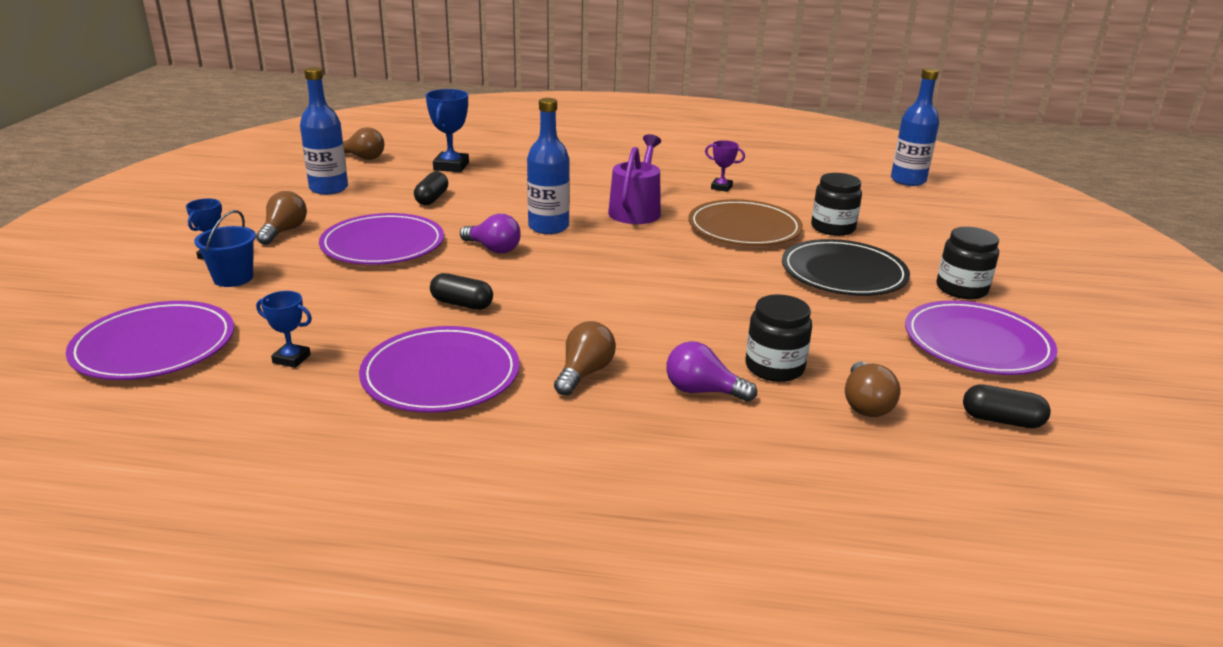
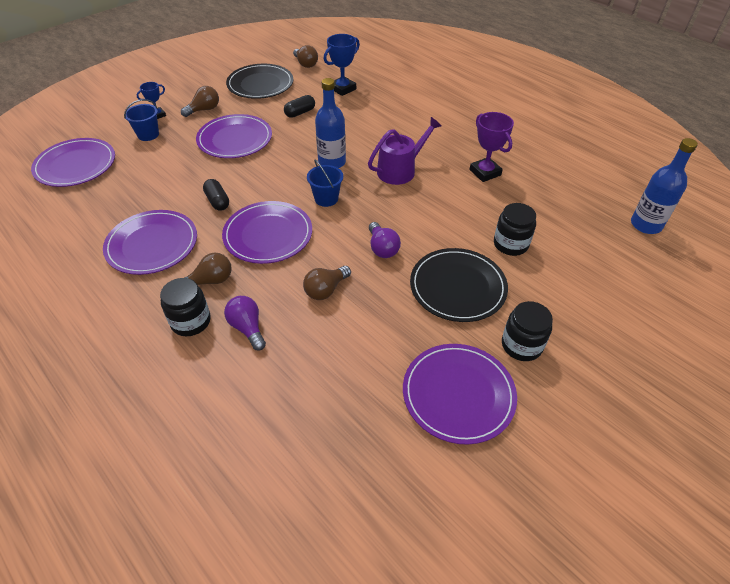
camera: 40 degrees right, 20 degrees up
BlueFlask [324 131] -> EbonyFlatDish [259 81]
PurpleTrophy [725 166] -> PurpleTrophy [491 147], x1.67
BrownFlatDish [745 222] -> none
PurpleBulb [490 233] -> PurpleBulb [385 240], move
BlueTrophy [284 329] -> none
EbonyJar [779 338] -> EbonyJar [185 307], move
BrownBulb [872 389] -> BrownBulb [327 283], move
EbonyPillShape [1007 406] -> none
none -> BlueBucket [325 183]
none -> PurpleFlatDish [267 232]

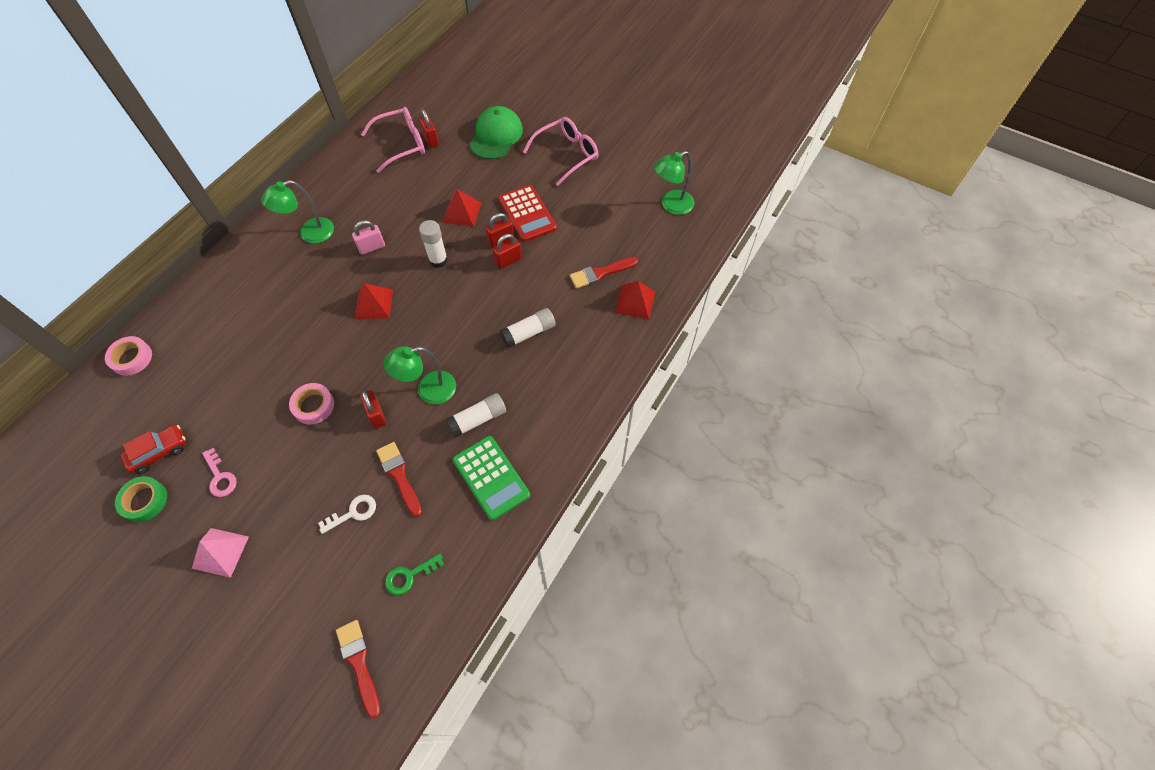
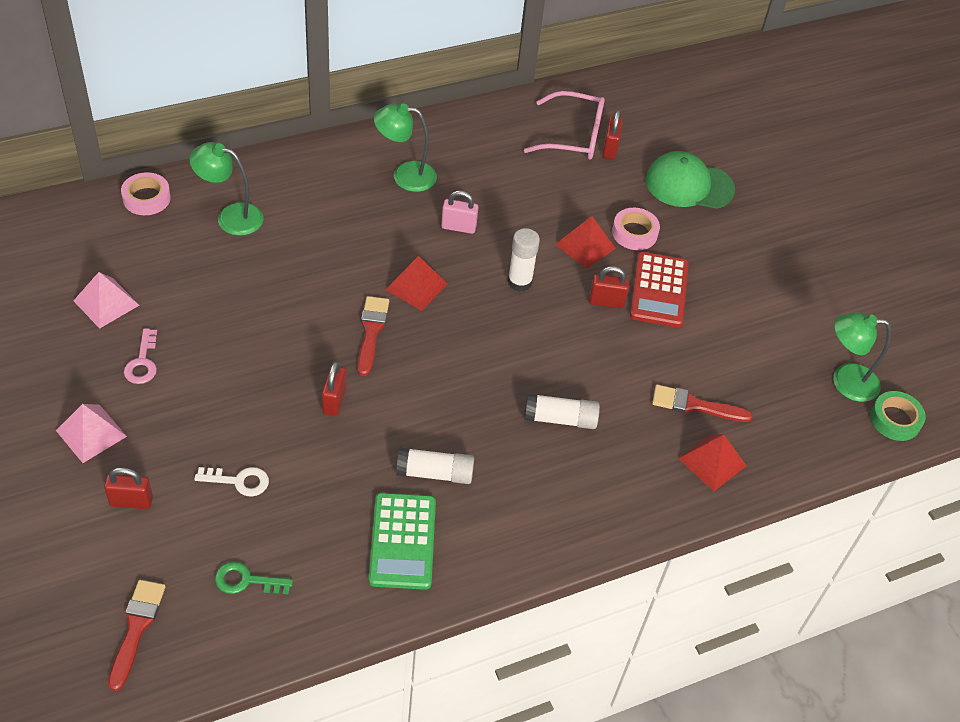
camera: 30 degrees right, 10 degrees down
EmeraldPeakedCap [496 132] -> EmeraldPeakedCap [690 180], 135 degrees counterclockwise
PinkSpectacles [560 151] -> none
ScarletSmallLock [507 251] -> ScarletSmallLock [128 488], move
EmeraldReadingLamp [419 375] -> EmeraldReadingLamp [227 189], move
PinkStickyTape [311 404] -> PinkStickyTape [636 229], move
ScarletCar [153 449] -> PinkPyramid [106 300]
ScarletPaintbrush [399 479] -> ScarletPaintbrush [373 336], move
EmeraldStickyTape [141 499] -> EmeraldStickyTape [898 416], move

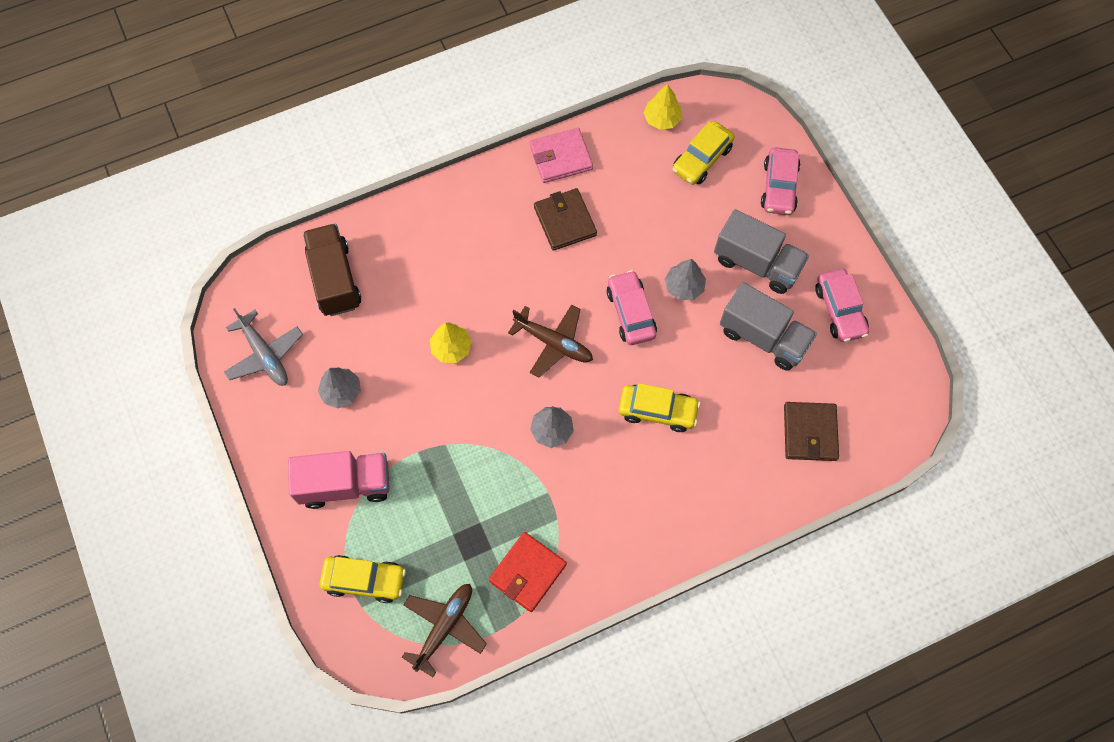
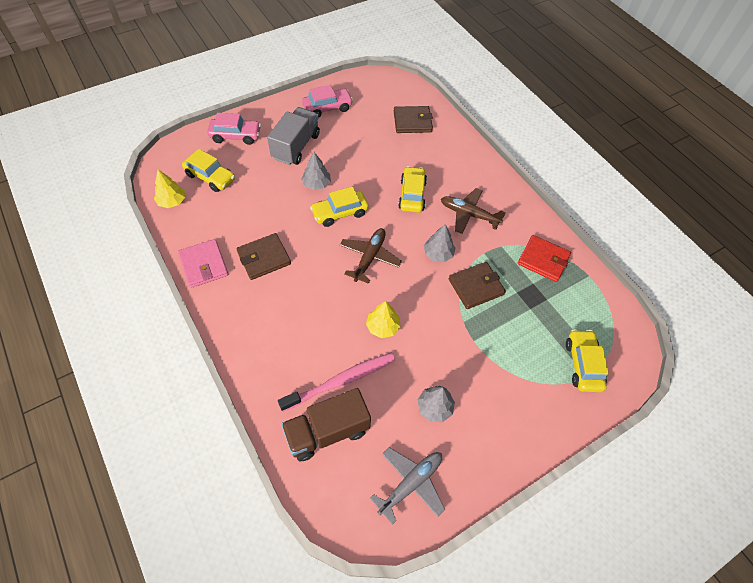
camera: 100 degrees left, 10 degrees down
PinkCar [632 307] -> BrightYellowCar [339 206]
GrayTruck [768 326] -> none
PinkTruck [339 480] -> none
BrownToyPlane [444 630] -> BrownToyPlane [473 211], move
none -> BrownBillfold [477 285]
none -> PinkToothBrush [336 382]

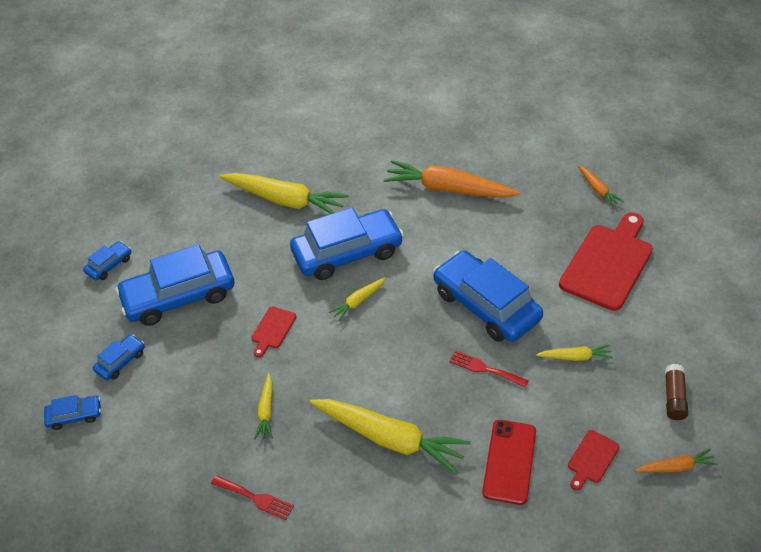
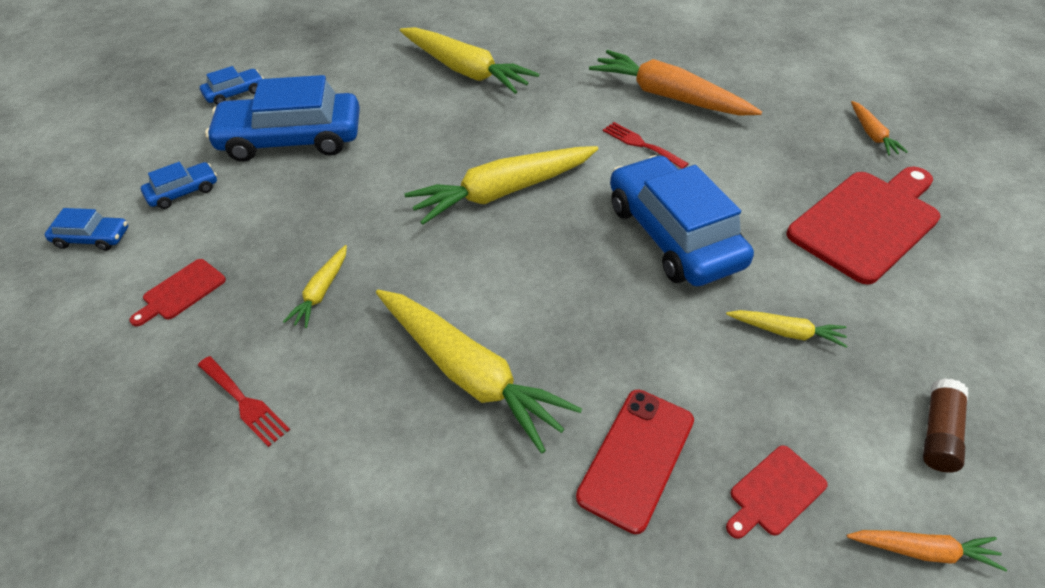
camera: 15 degrees right, 0 degrees up
BlueCar [347 244] -> none
BrightYellowRootVegetable [357 299] -> BrightYellowRootVegetable [501 185], x2.11
ScarletCuttingBoard [273 332] -> ScarletCuttingBoard [177 292], move
ScarletDinnerFork [488 369] -> ScarletDinnerFork [646 145], move

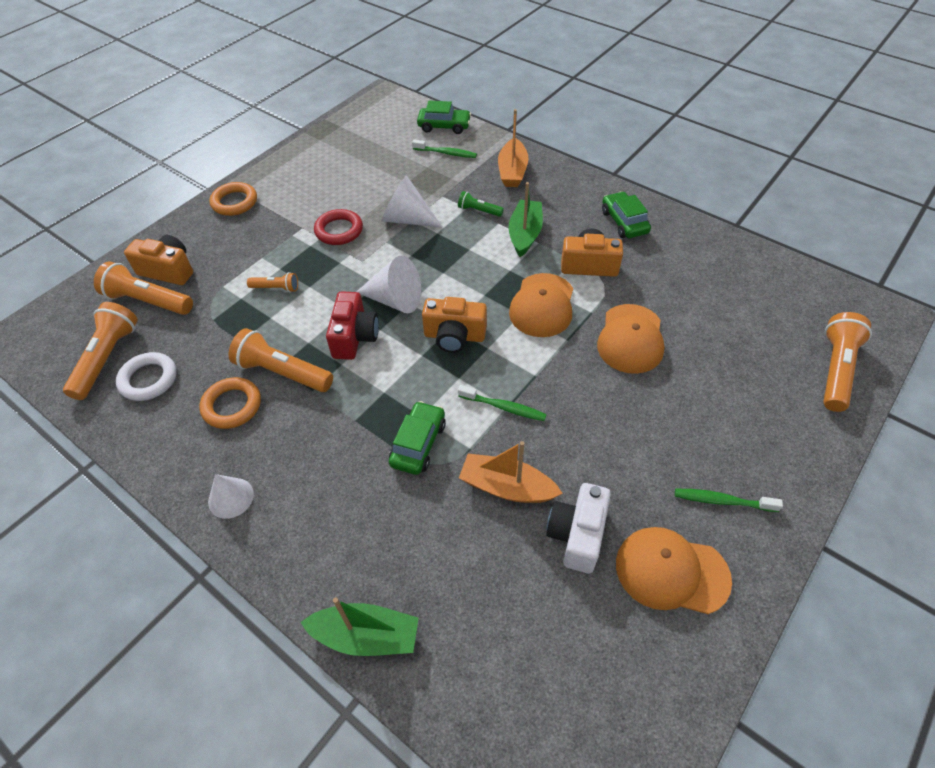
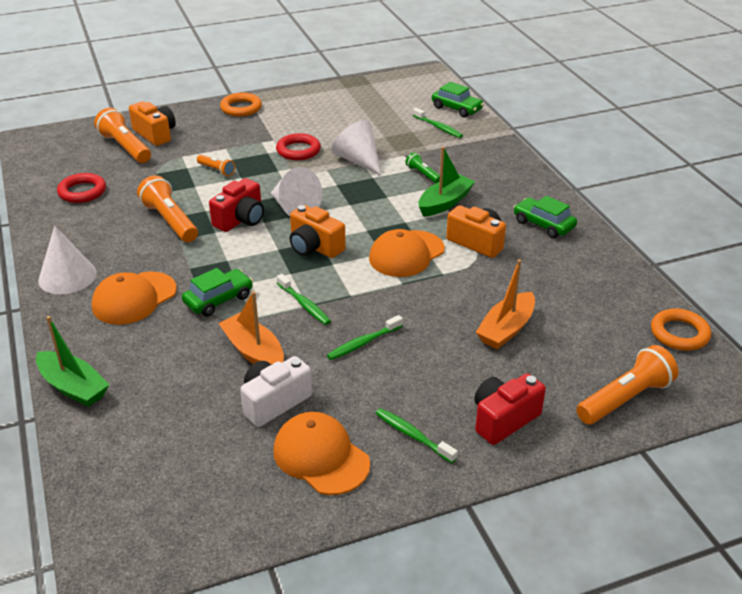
camera: 30 degrees right, 15 degrees down
OrangeColouredToyBoat [513 148] -> OrangeColouredToyBoat [505 304], move
EmeraldCar [626 214] -> EmeraldCar [545 217], 60 degrees counterclockwise
OrangeColouredTorch [100 351] -> none
OrangeColouredPeakedCap [630 339] -> OrangeColouredPeakedCap [134 298], move
SnowWhiteHoop [146 376] -> ScarletHoop [81 188]
OrangeColouredHoop [230 403] -> OrangeColouredHoop [681 330], move
SnowWhiteSolidCone [231 496] -> SnowWhiteSolidCone [67 260], x1.54
none -> EmeraldToothBrush [365 337]
none -> ScarletCompactCamera [510 409]

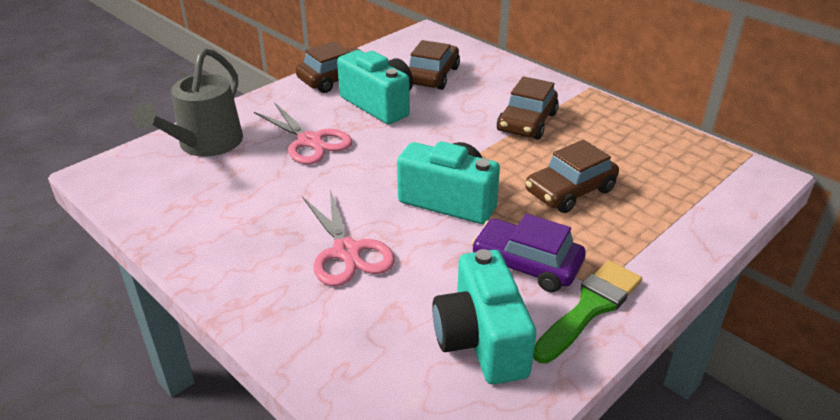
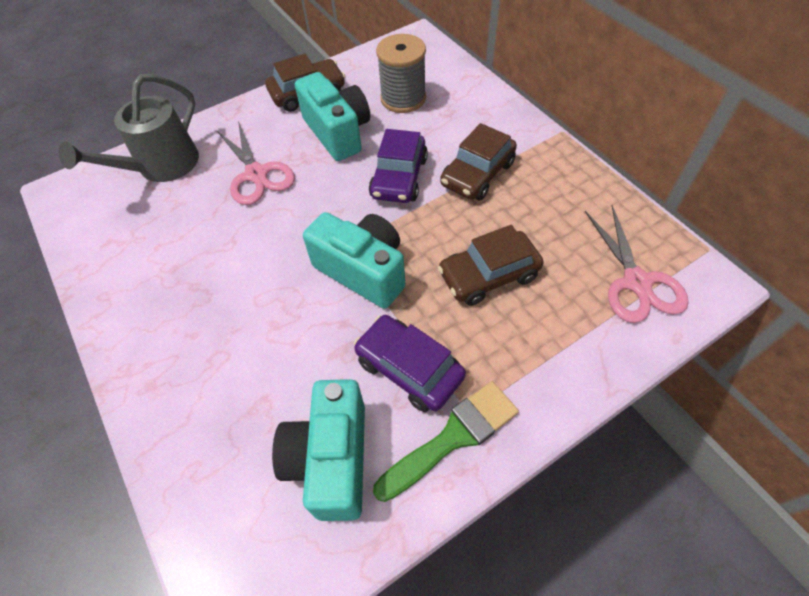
camera: 15 degrees right, 20 degrees up
BrownCar [434 65] -> GraySpool [401 73]
PinkPairOfScissors [348 238] -> PinkPairOfScissors [637 264], move
none -> PurpleCar [398 166]

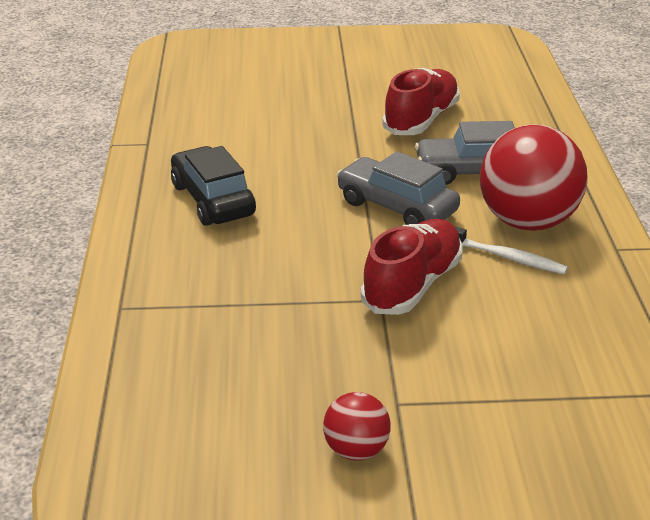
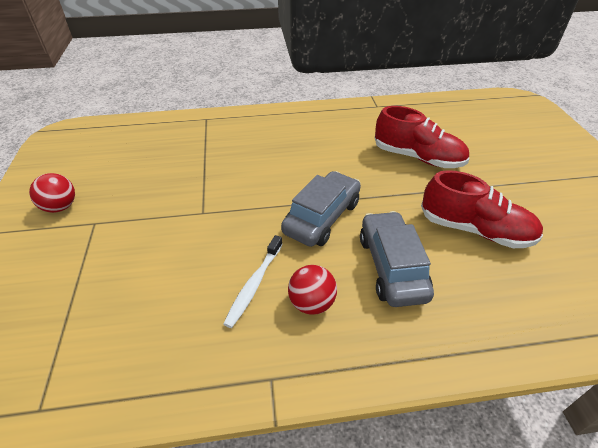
camera: 85 degrees right, 10 degrees up
ScarletSphere [534 177] -> ScarletSphere [312 290], x0.49
EbonyCar [213 186] -> none
ScarletSneaker [412 267] -> ScarletSneaker [422 137], move

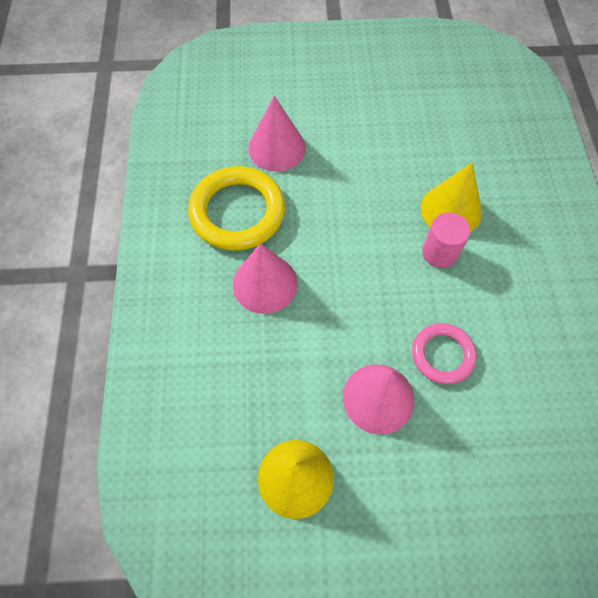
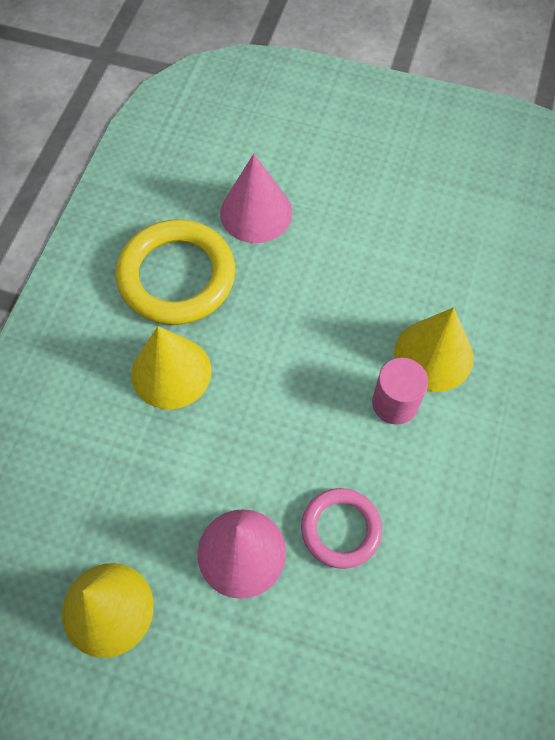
camera: 20 degrees right, 0 degrees up
PinkSolidCone [265 278] -> BrightYellowSolidCone [171 367]

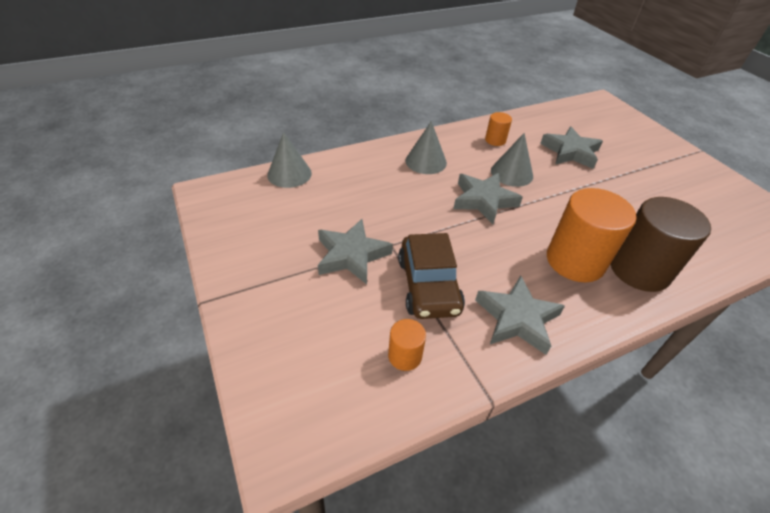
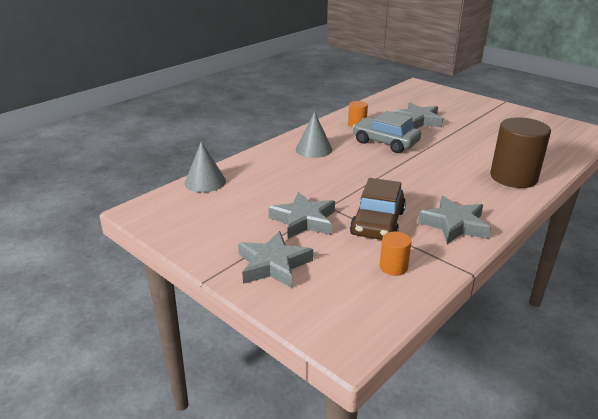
camera: 20 degrees left, 15 degrees down
GraySolidCone [512 160] -> GrayCar [387 132]
GrayStarShape [488 198] -> GrayStarShape [275 259], move
OrangeColouredCylinderShape [591 235] -> none
BrownCar [431 276] -> BrownCar [378 209], 45 degrees clockwise

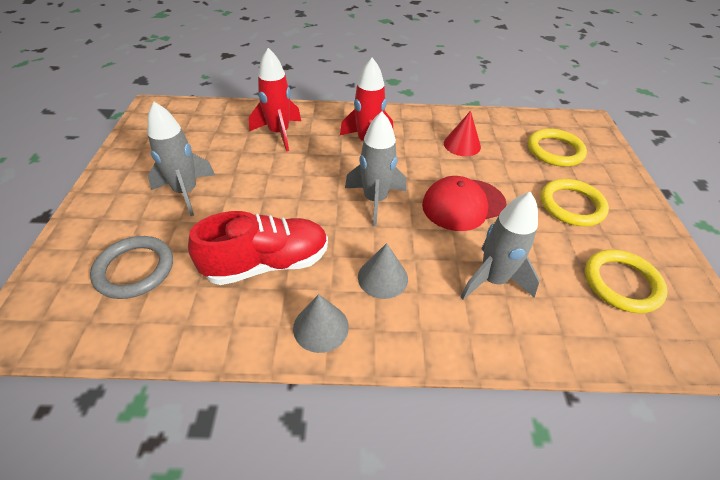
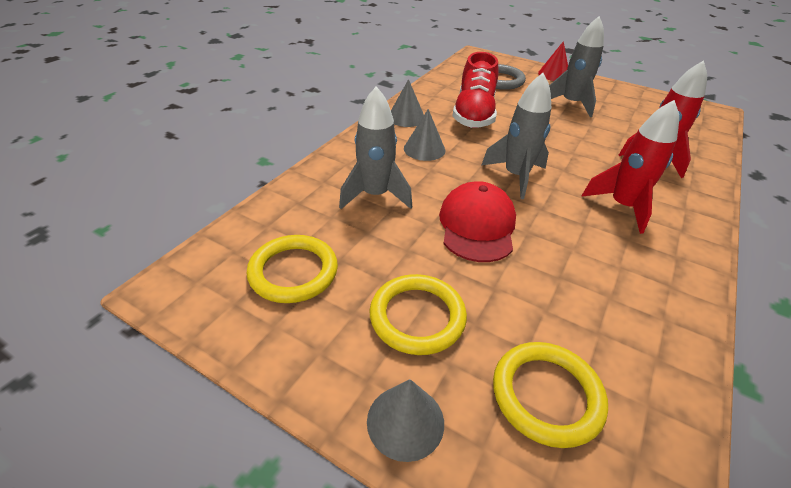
camera: 120 degrees right, 5 degrees down
ScarletSolidCone [462 133] -> ScarletSolidCone [553 61], move
none -> GraySolidCone [405 420]

